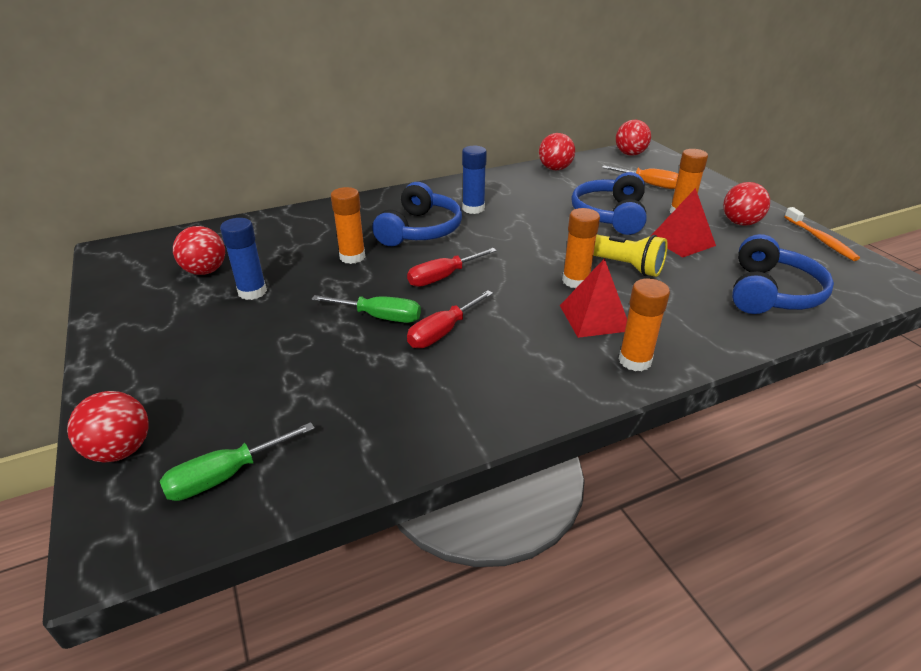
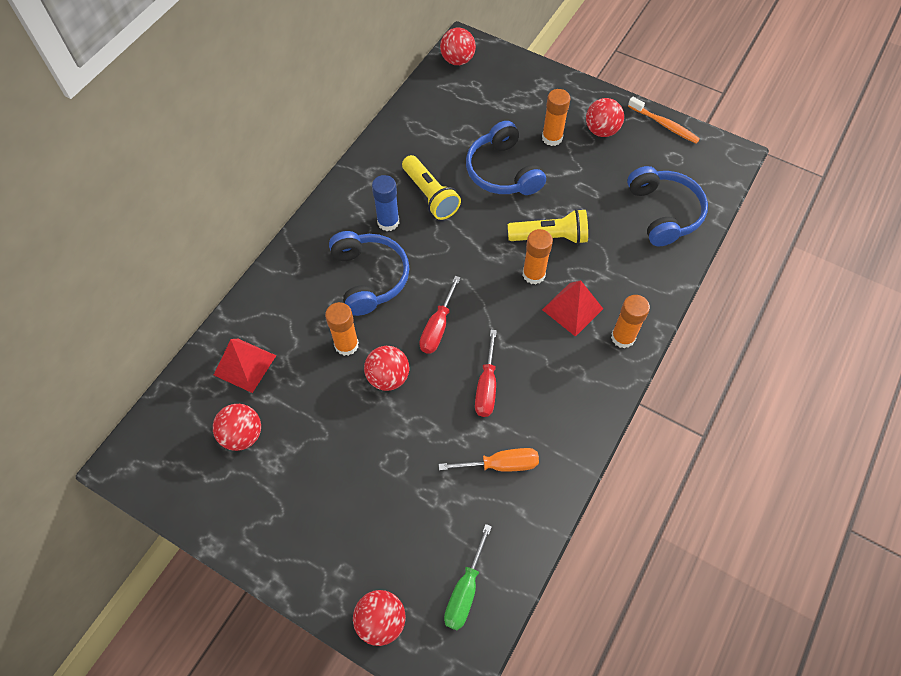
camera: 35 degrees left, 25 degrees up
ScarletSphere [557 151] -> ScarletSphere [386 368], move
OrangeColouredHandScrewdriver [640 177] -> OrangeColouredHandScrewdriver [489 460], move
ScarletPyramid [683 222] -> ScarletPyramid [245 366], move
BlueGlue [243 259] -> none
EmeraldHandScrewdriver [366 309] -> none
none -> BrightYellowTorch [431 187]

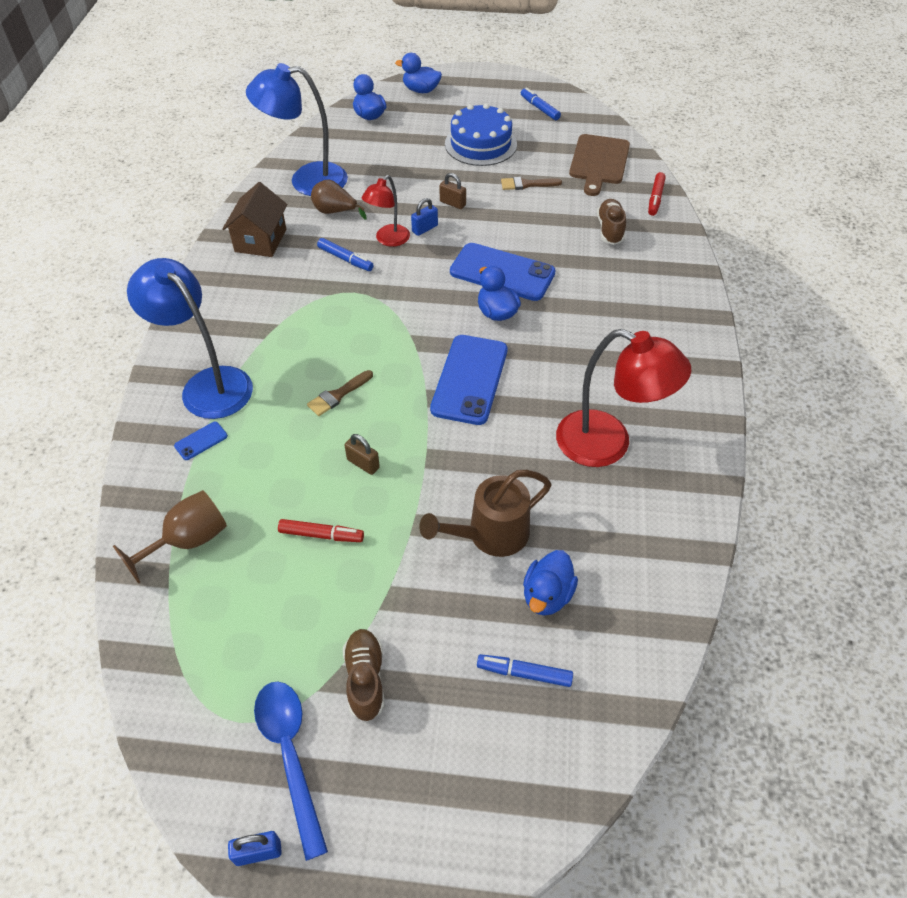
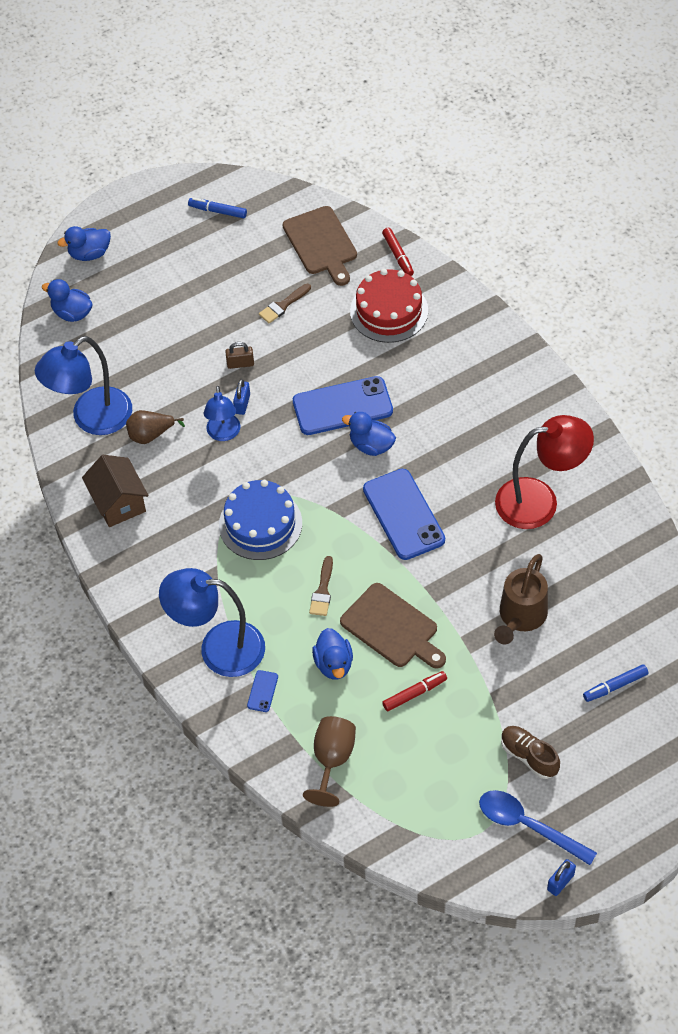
camera: 35 degrees left, 5 degrees up
BlueCake [481 134] -> BlueCake [260 520], move
ScarletReadingLamp [386 211] -> BlueReadingLamp [222 413]
BrownSneaker [611 222] -> ScarletCake [389 306]
BlueFeltPen [345 254] -> none
BrownSmallLock [362 454] -> BrownCuttingBoard [393 626]
BlueDuck [550 583] -> BlueDuck [332 654], move

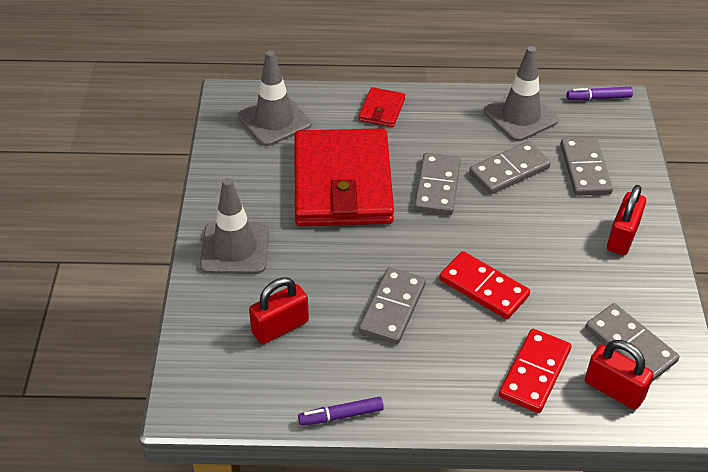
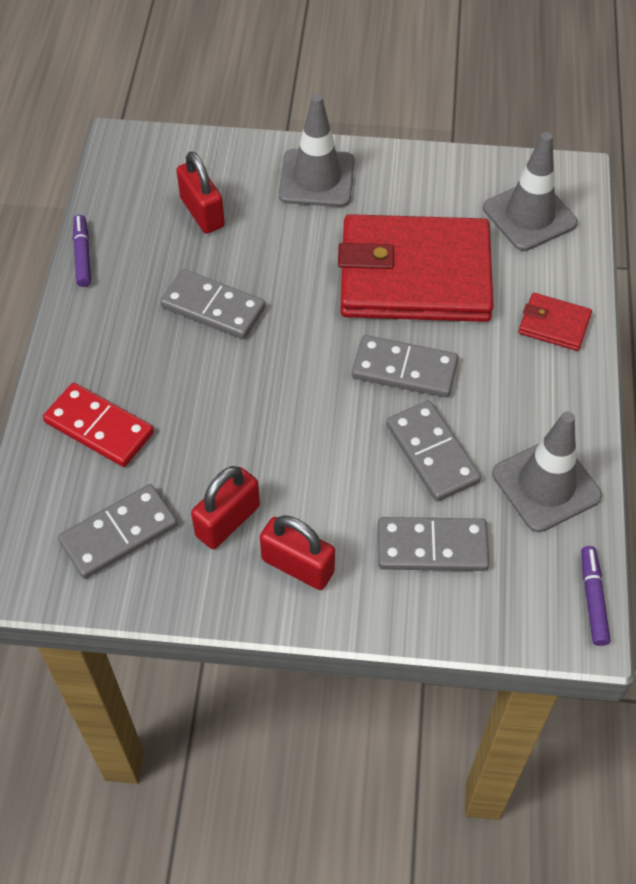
camera: 95 degrees right, 10 degrees up
ScarletDomino [484 285] -> none
ScarletSmallLock [619 375] -> ScarletSmallLock [225 507], move

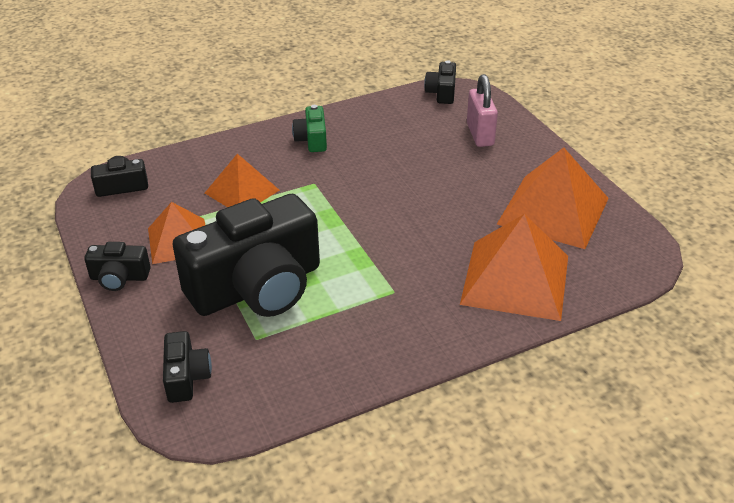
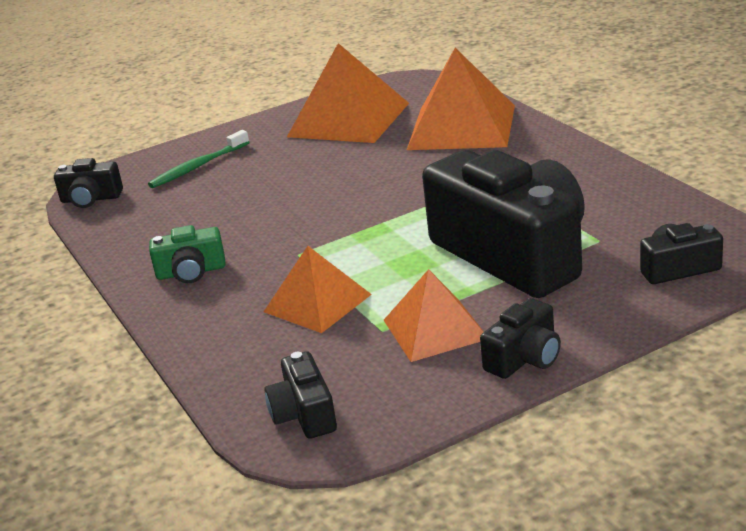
camera: 90 degrees left, 10 degrees down
PinkSmallLock [482 110] -> EmeraldToothBrush [198 159]
EbonyCompactCamera [117 266] -> EbonyCompactCamera [520 338], 45 degrees clockwise

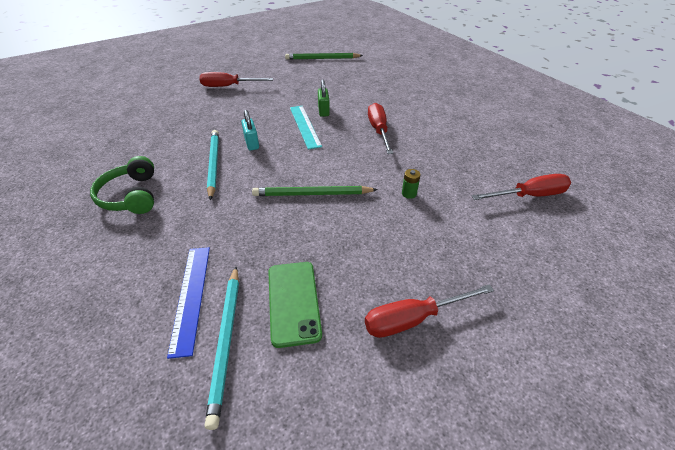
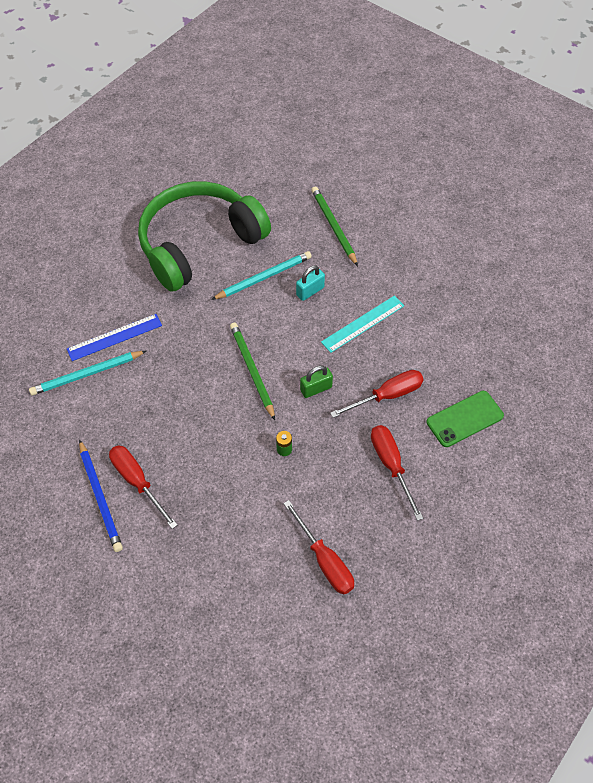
camera: 70 degrees right, 15 degrees up
EmeraldPencil [324 56] -> EmeraldPencil [334 226], move
ScarletHandScrewdriver [236 79] -> ScarletHandScrewdriver [397 473], move
EmeraldSmallLock [324 98] -> EmeraldSmallLock [316 382], move
EmeraldHeadphones [122 185] -> EmeraldHeadphones [204 236], x2.05
EmeraldSmartphone [295 305] -> EmeraldSmartphone [465 419], move
none -> BluePencil [101 495]

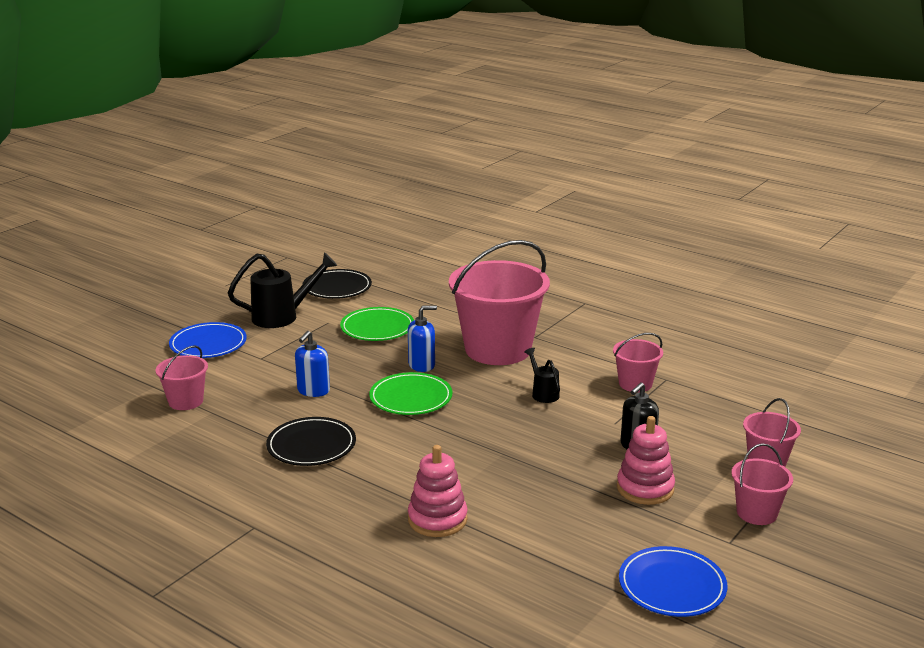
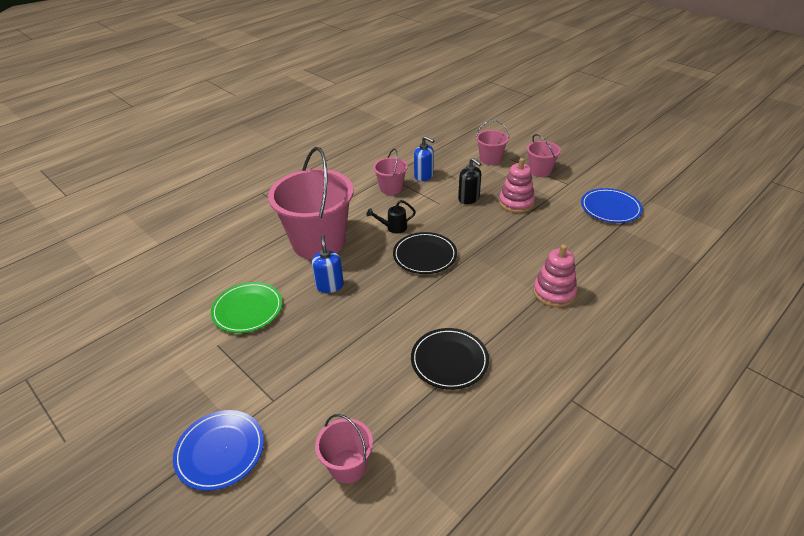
camera: 80 degrees left, 15 degrees up
EbonyWateringPot [283 290] -> none
EbonyFlatDish [337 284] -> EbonyFlatDish [425 253], move
BluePumpBottle [312 364] -> BluePumpBottle [424 158], move
EmeraldFlatDish [410 393] -> none

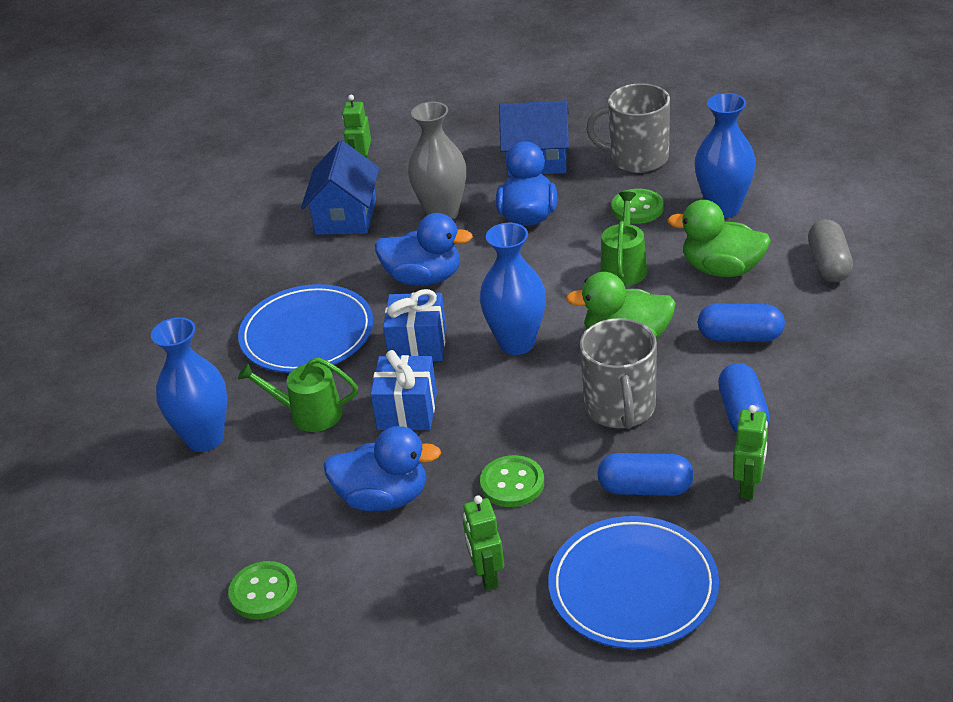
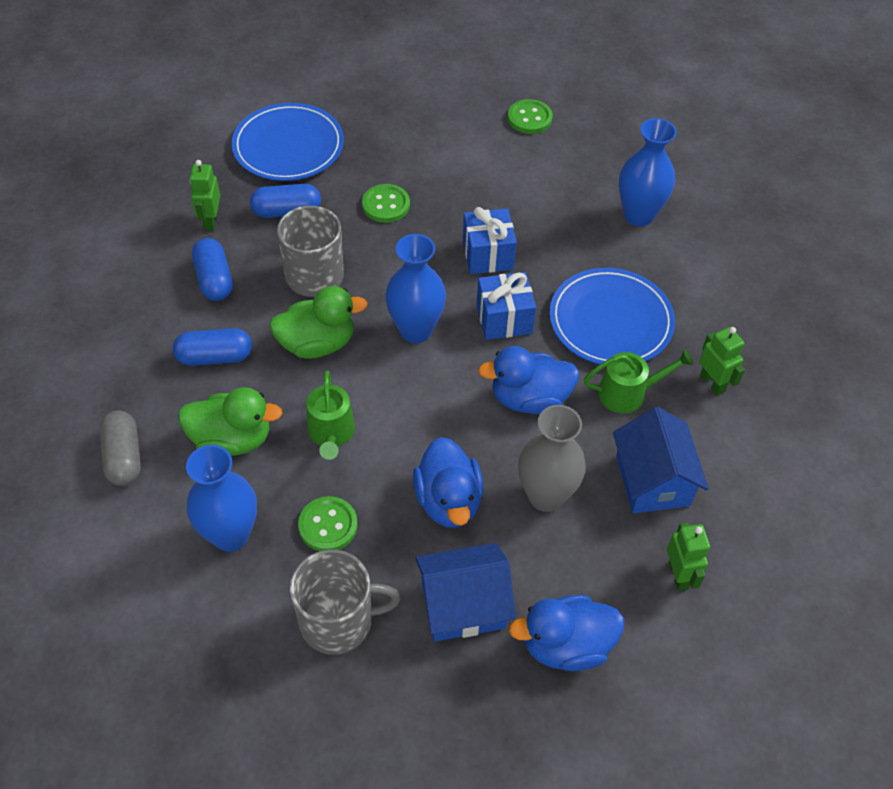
camera: 160 degrees right, 15 degrees up
EmeraldWateringPot [298 394] -> EmeraldWateringPot [638 381], move
BlueDuck [382 468] -> BlueDuck [566 633], move
EmeraldToyRobot [483 543] -> EmeraldToyRobot [722 361], move

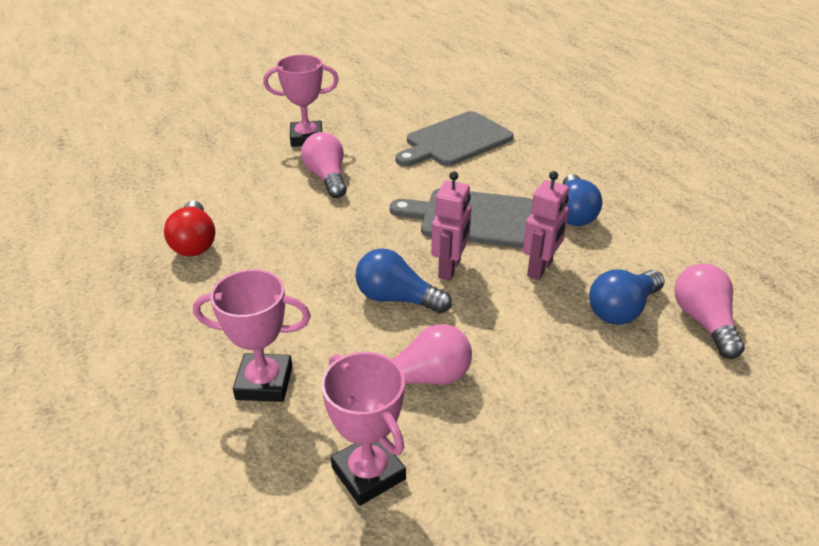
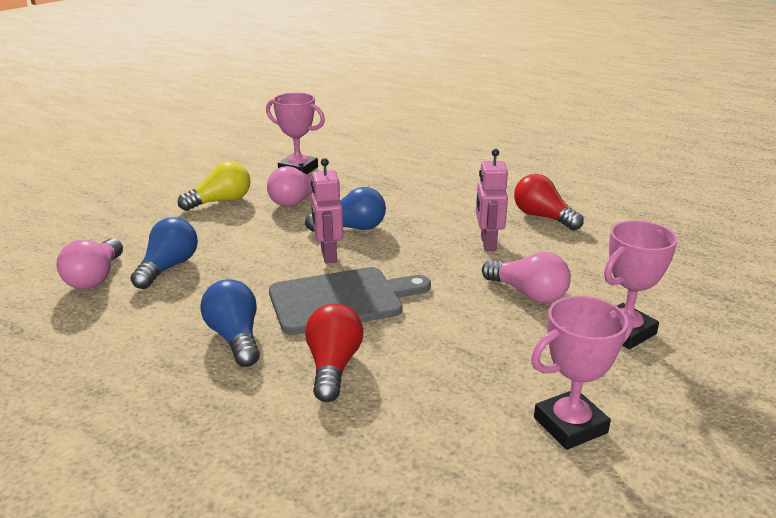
camera: 150 degrees right, 10 degrees down
GrayCuttingBoard [454 138] -> none
PinkToyRobot [546 225] -> PinkToyRobot [492 200], move
PinkBulb [710 311] -> PinkBulb [90 263], 45 degrees clockwise
PinkTrophy [252 335] -> PinkTrophy [582 373], move
none -> BrightYellowBulb [214 186]
none -> ScarletBulb [334 353]

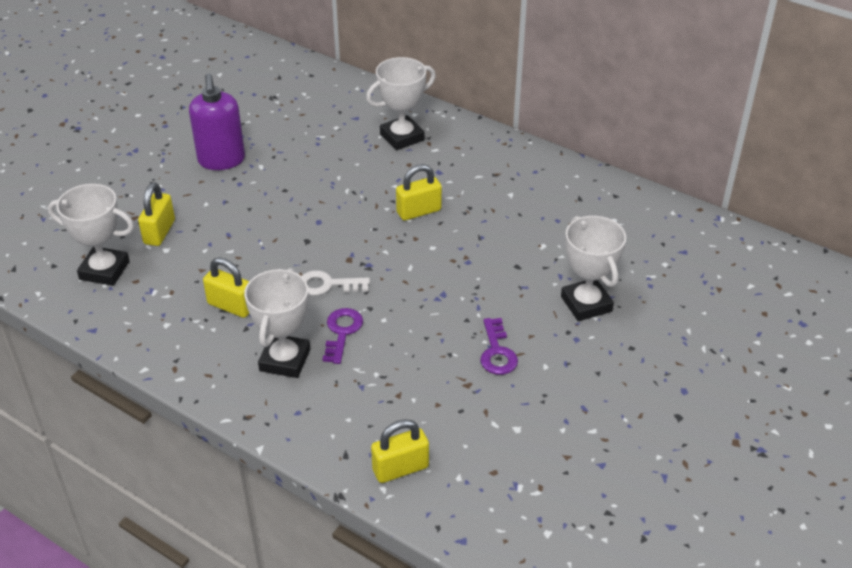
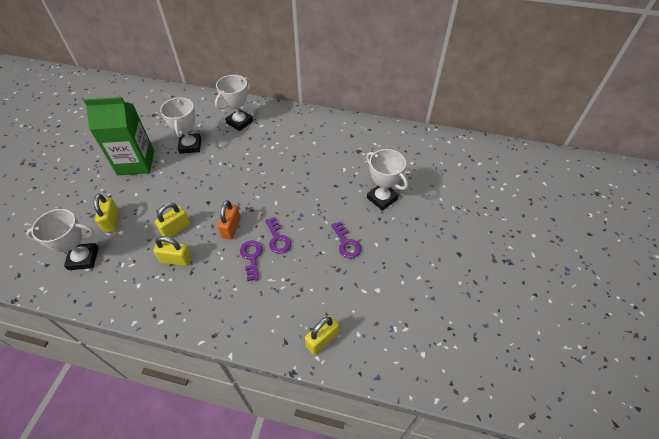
camera: 20 degrees left, 10 degrees up
PurplePumpBottle [217 122] -> EmeraldCarton [118 136]
BrightYellowSmallLock [419 192] -> BrightYellowSmallLock [172 220], move
SnowWhiteTrophy [277 323] -> SnowWhiteTrophy [180 125], move
SnowWhiteKey [336 283] -> OrangeColouredSmallLock [229 220]
none -> PurpleKey [278 235]

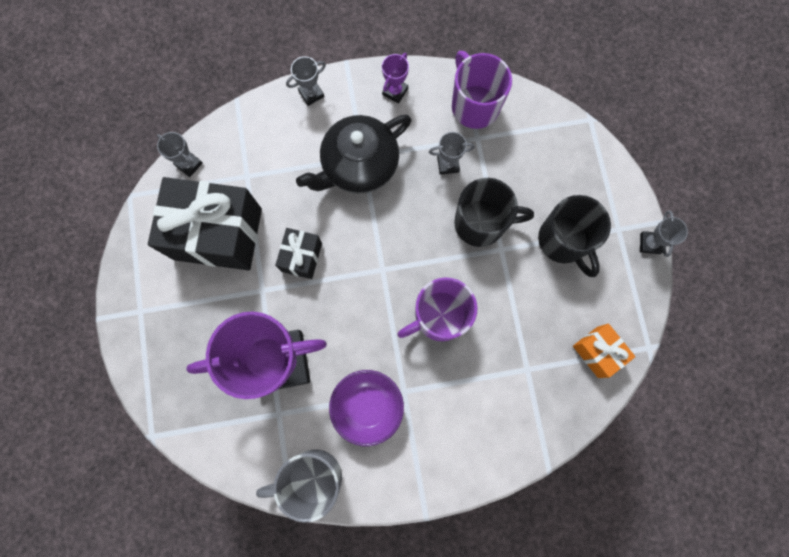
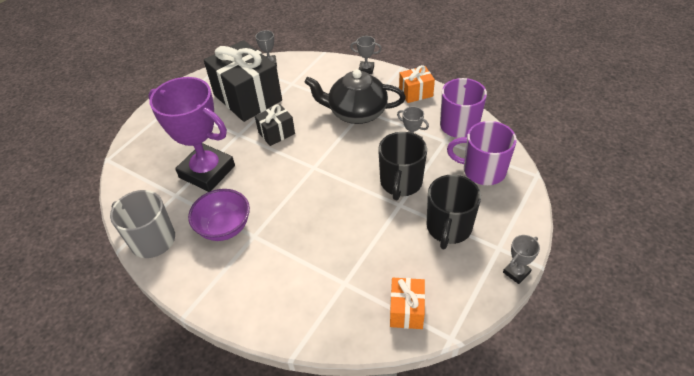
camera: 45 degrees right, 30 degrees down
PurpleTrophy [395 78] -> OrangeColouredPresent [417 84]
EbonyTeaMug [494 212] -> EbonyTeaMug [402 166], 60 degrees clockwise
PurpleTeaMug [437 309] -> PurpleTeaMug [482 153], move

